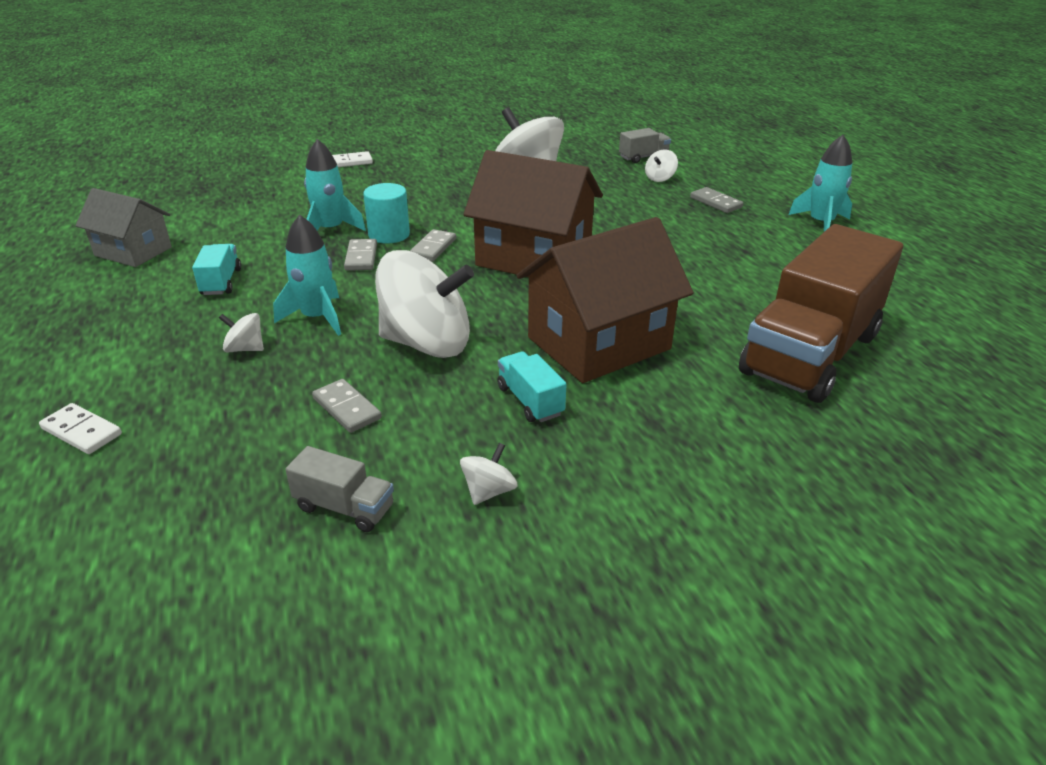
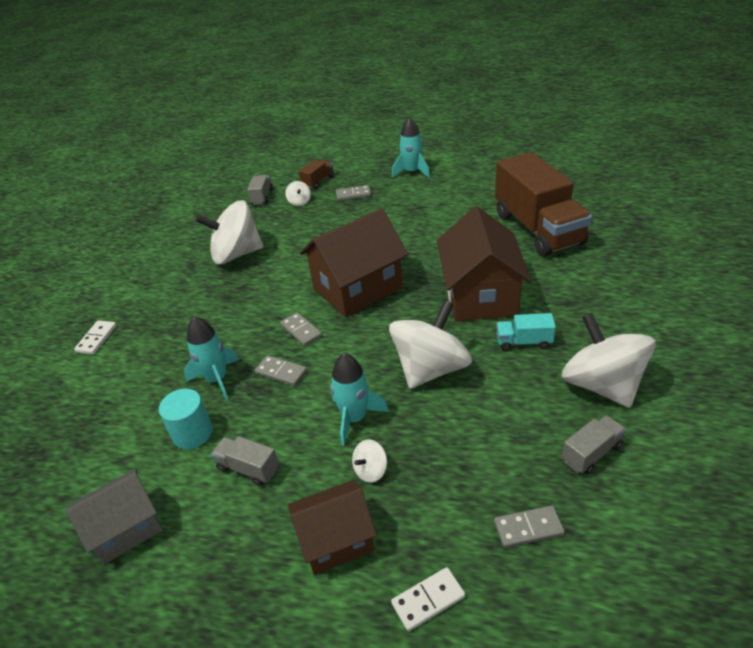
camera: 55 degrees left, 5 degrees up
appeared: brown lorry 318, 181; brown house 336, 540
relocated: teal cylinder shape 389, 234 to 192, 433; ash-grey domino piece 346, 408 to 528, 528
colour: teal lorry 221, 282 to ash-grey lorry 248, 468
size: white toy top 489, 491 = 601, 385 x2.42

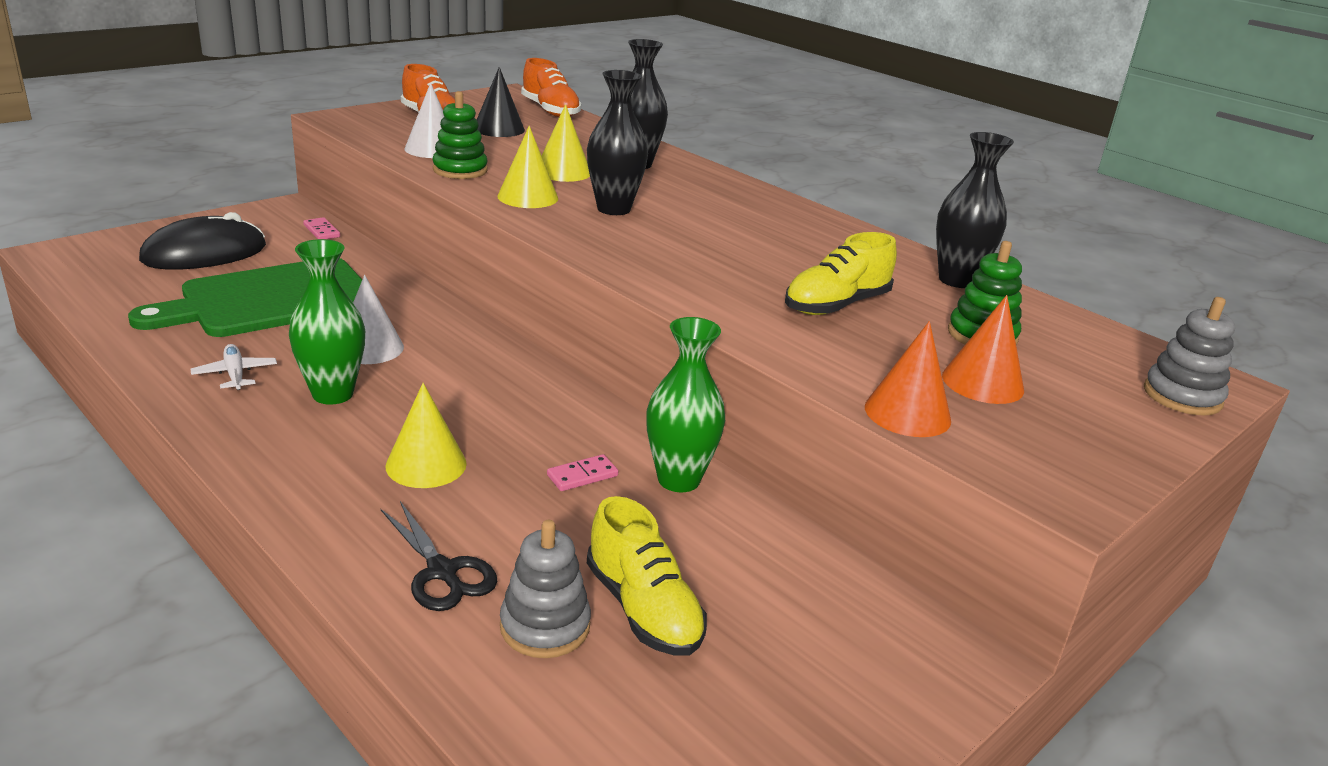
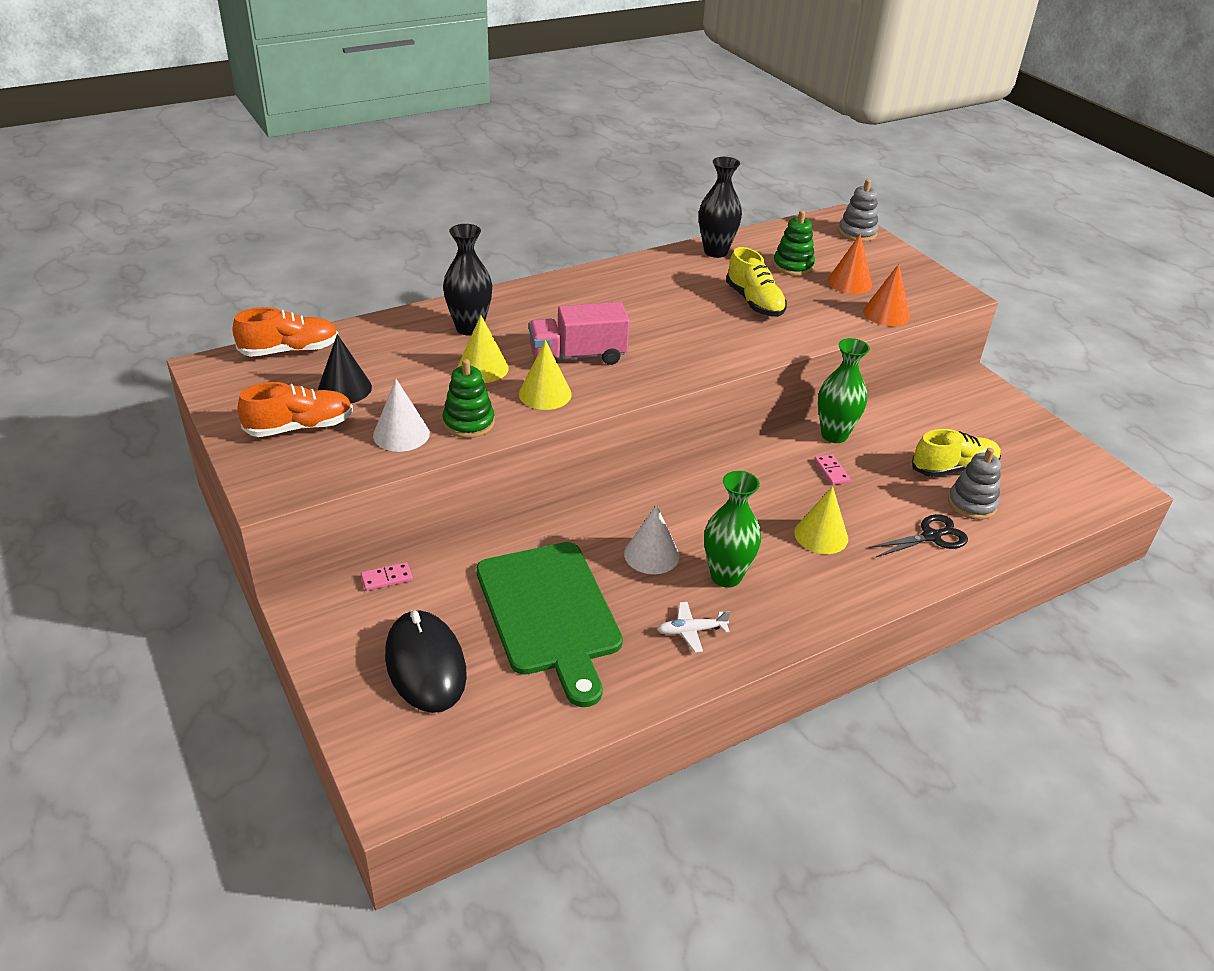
camera: 75 degrees left, 10 degrees up
exchanged: black tall vase 613, 209 to rosy lorry 577, 356

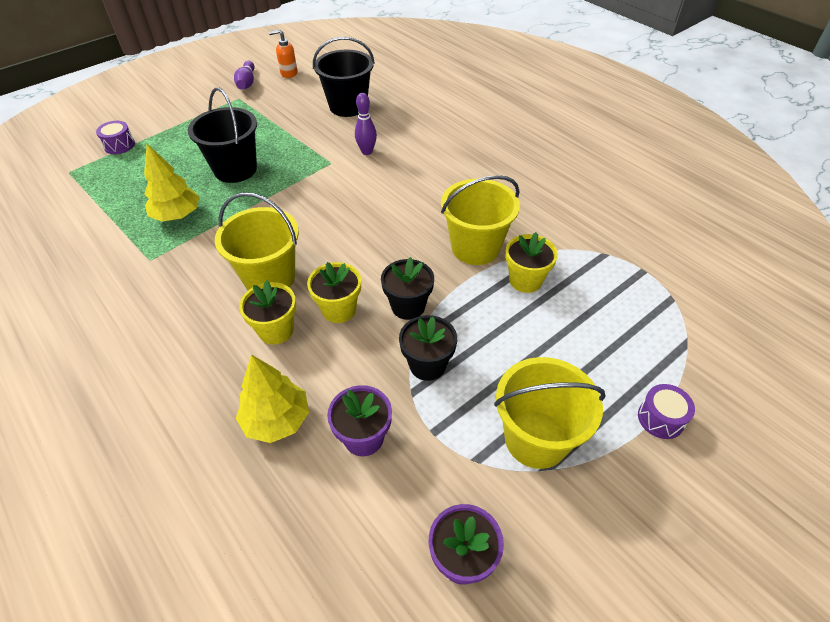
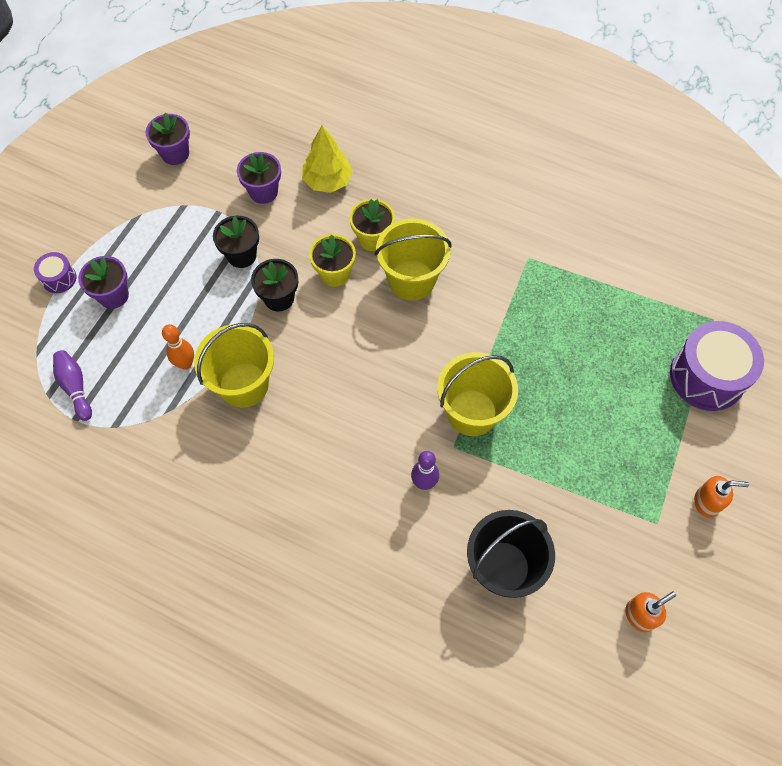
camera: 155 degrees right, 15 degrees up
missing: black pail 235, 169; golden fir tree 177, 215
appeared: violet potted plant 113, 295; orange soap dispenser 706, 502
relocated: violet tenpin 247, 83 to 75, 387; golden pail 536, 439 to 472, 412
exchanged: golden potted plant 525, 280 to orange tenpin 185, 364
size: violet toy drum 119, 145 = 707, 376 x2.07

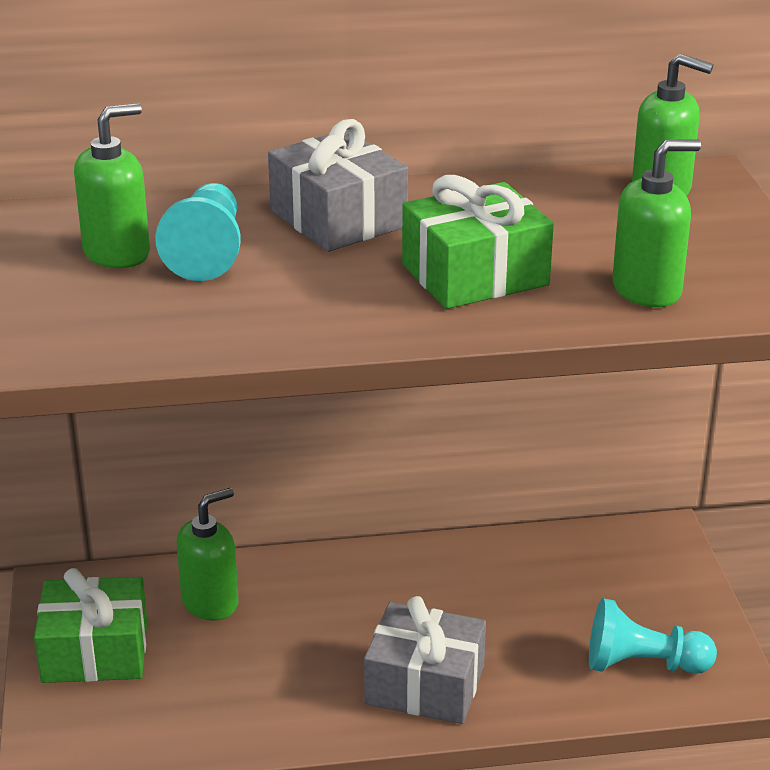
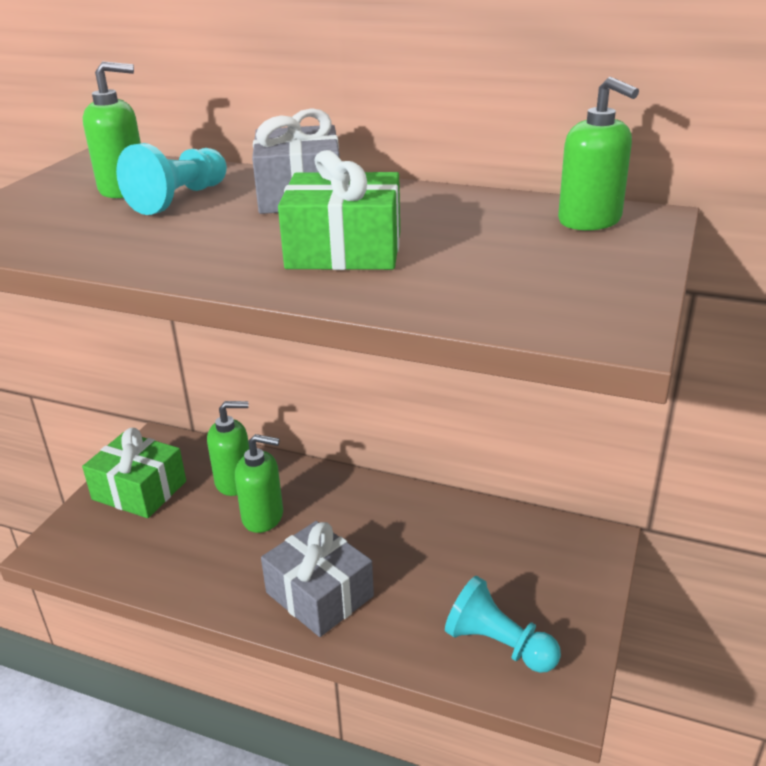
camera: 30 degrees right, 0 degrees up
relocated: emerald soap dispenser 647, 290 to 263, 517

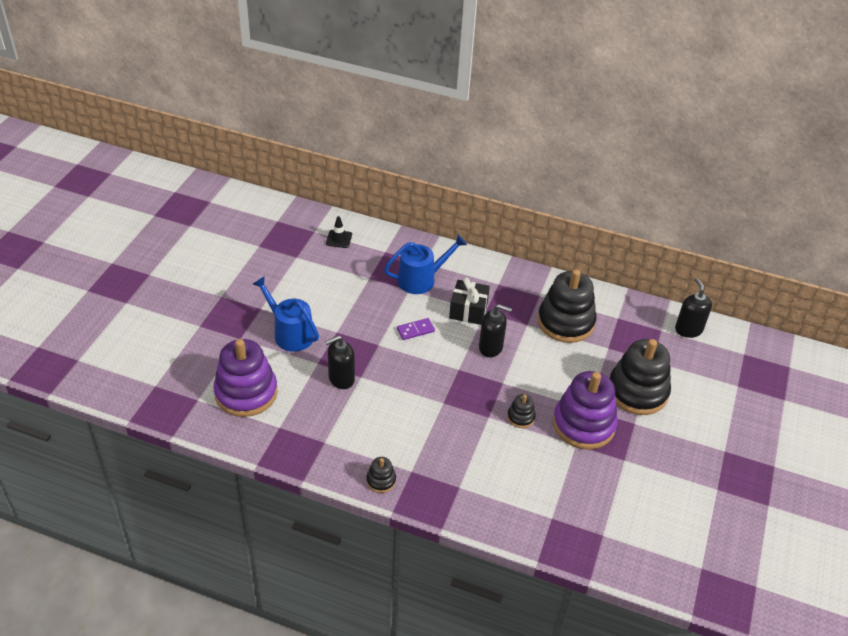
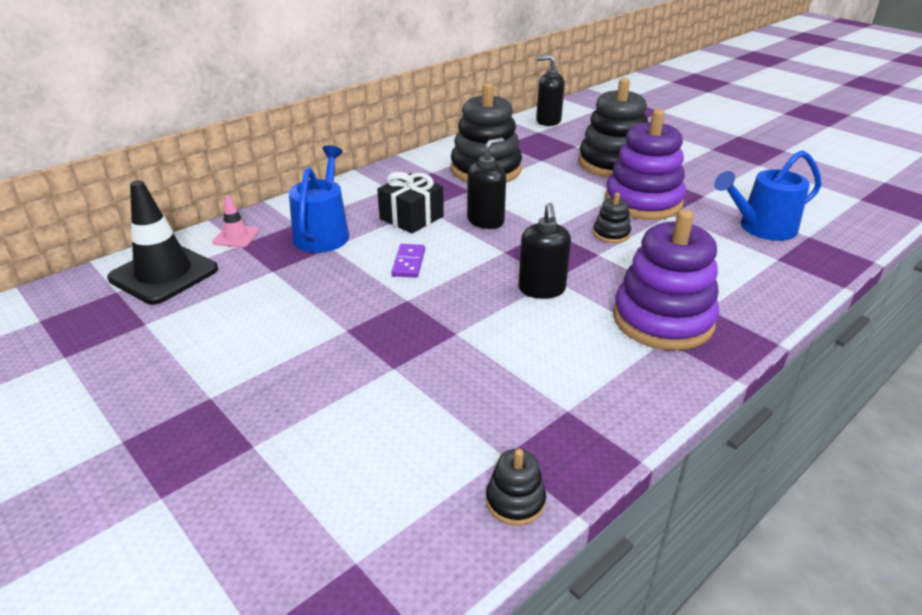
camera: 60 degrees left, 10 degrees down
appeared: rosy traffic cone 236, 237
relocated: cobalt sprinkling can 290, 333 to 762, 228; black soap dispenser 341, 379 to 542, 289; violet ring stacker 246, 393 to 662, 320; black ring stacker 381, 480 to 515, 501
size: black traffic cone 339, 239 = 164, 274 x2.04

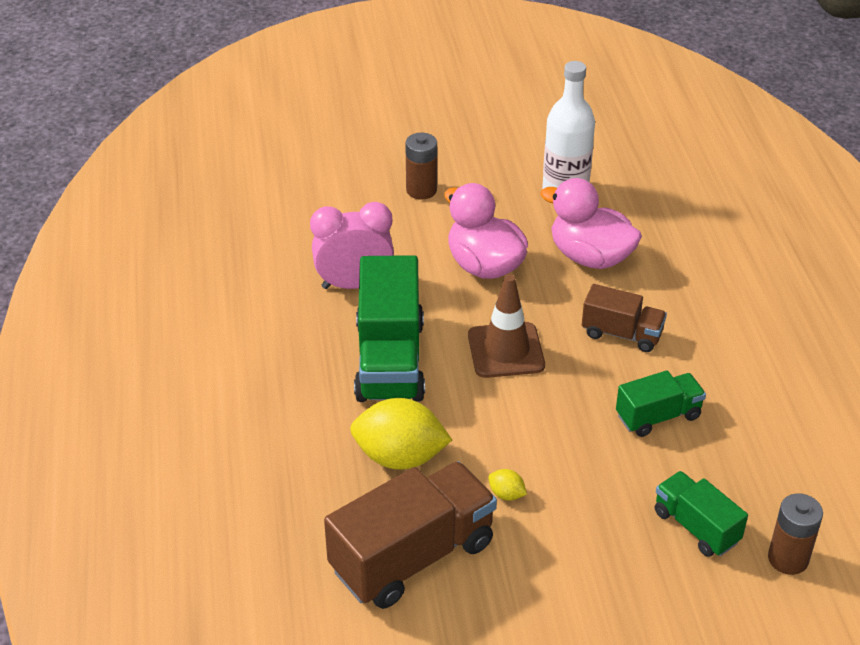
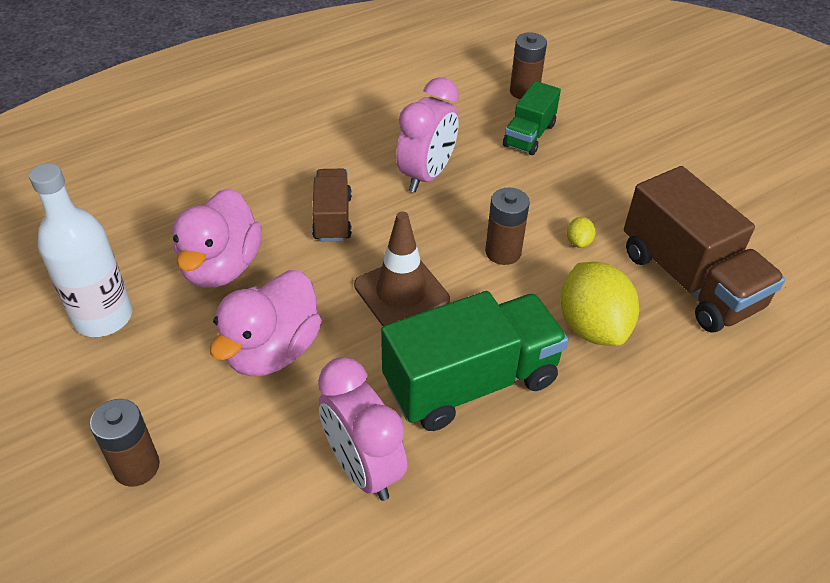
camera: 115 degrees left, 5 degrees up
appeared: brown battery 503, 252
exchanged: emerald lorry 658, 416 to rosy alarm clock 426, 175
spun: brown lorry 412, 556 = 689, 280 150 degrees counterclockwise

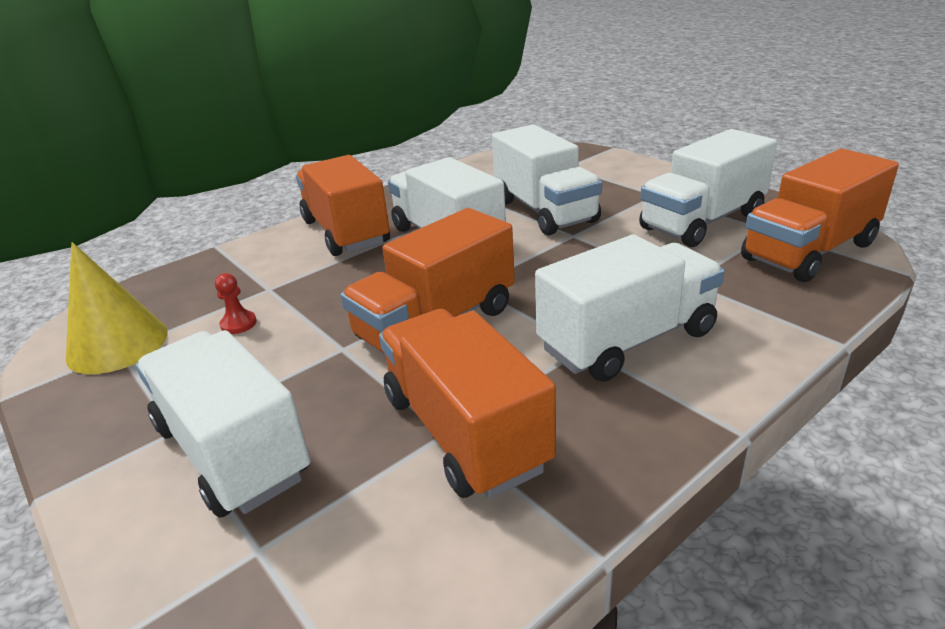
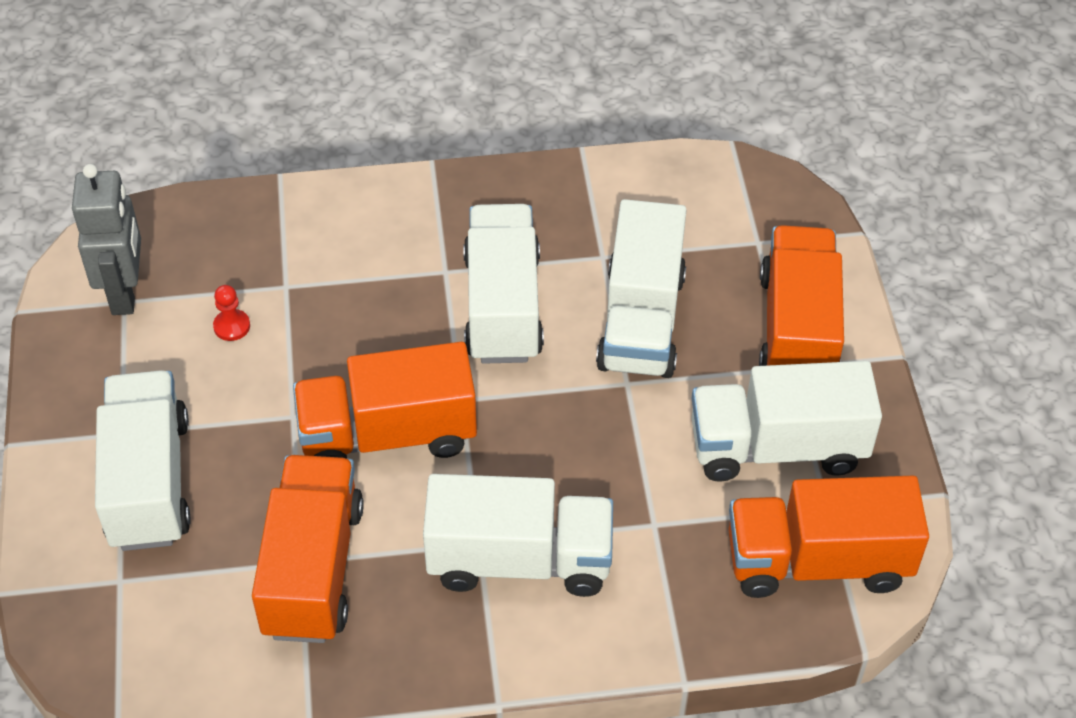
camera: 30 degrees right, 20 degrees up
relocated: orange lorry 346, 232 to 797, 330
exchanged: golden cone 117, 344 to ash-grey robot 125, 292

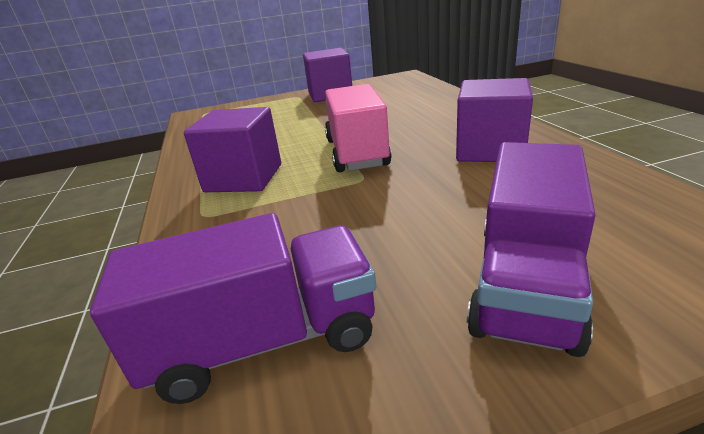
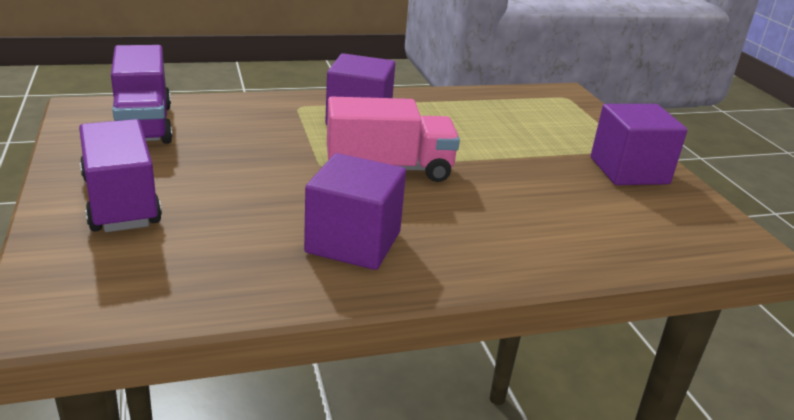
camera: 85 degrees right, 0 degrees up
spun: violet lorry 526, 284 = 121, 201 45 degrees clockwise

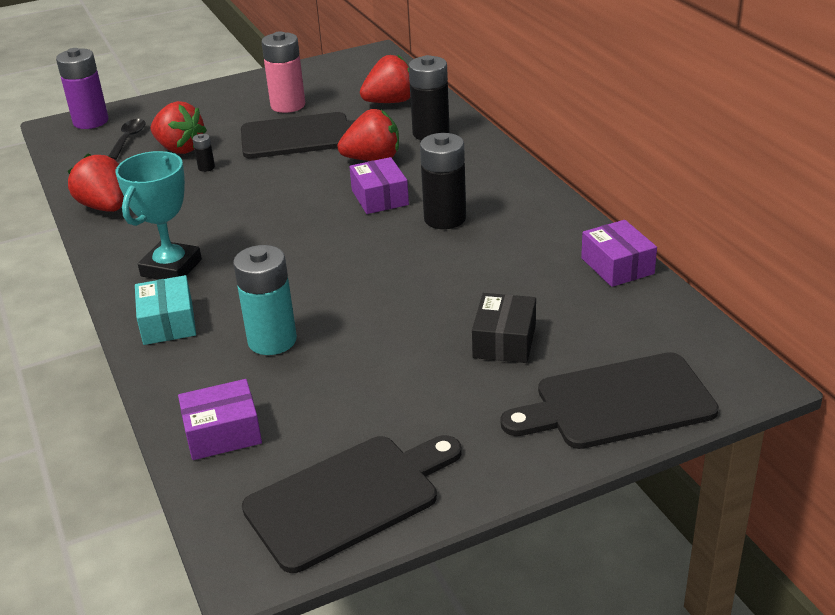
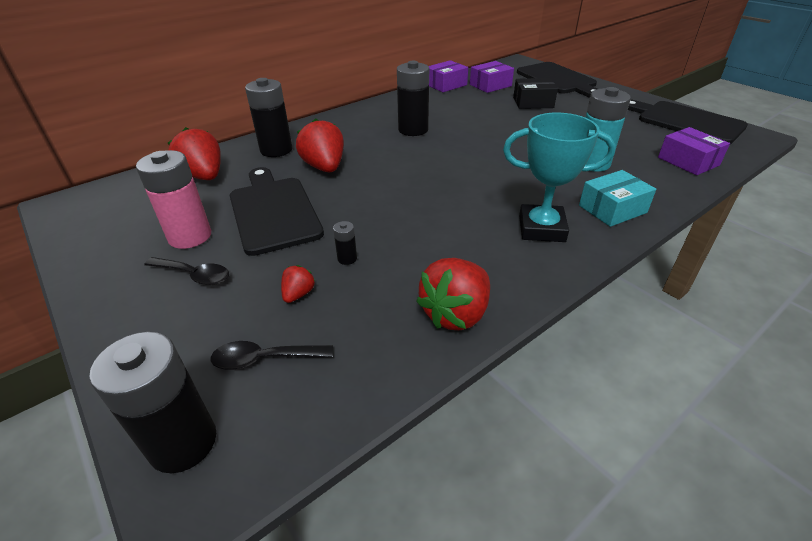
camera: 105 degrees left, 5 degrees up
appeared: black tablespoon 194, 275
relocated: violet parcel 380, 197 to 490, 85
colour: violet battery 91, 121 to black battery 183, 442
size: scarlet strawberry 180, 149 = 298, 294 x0.49

